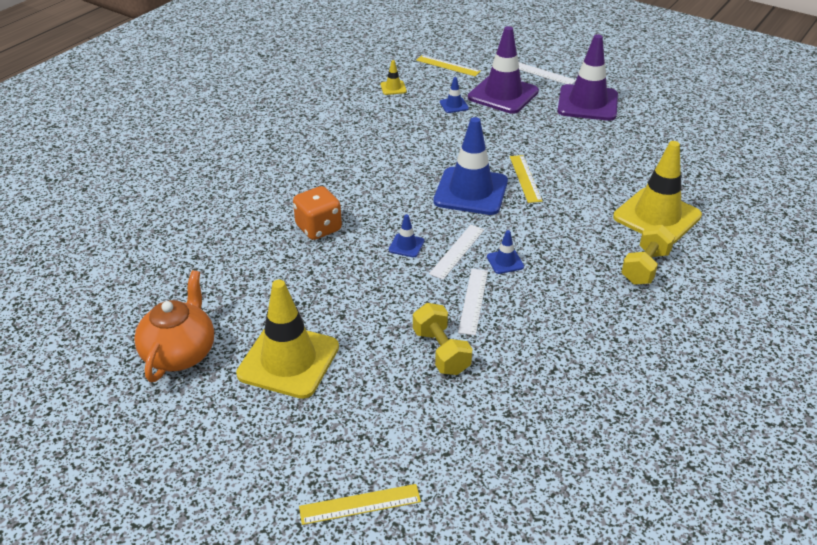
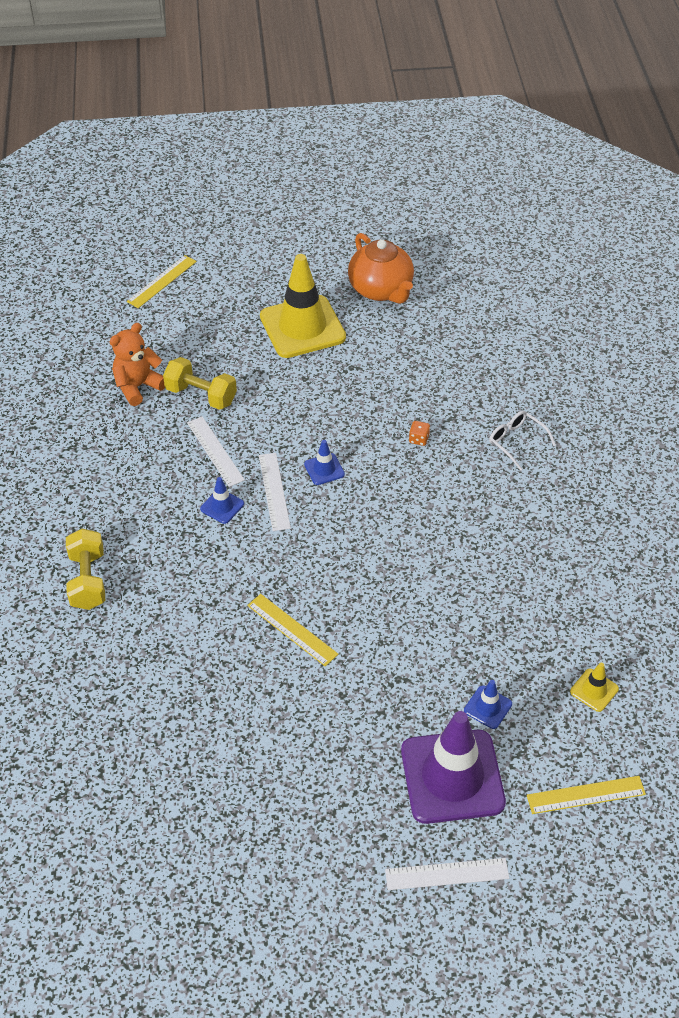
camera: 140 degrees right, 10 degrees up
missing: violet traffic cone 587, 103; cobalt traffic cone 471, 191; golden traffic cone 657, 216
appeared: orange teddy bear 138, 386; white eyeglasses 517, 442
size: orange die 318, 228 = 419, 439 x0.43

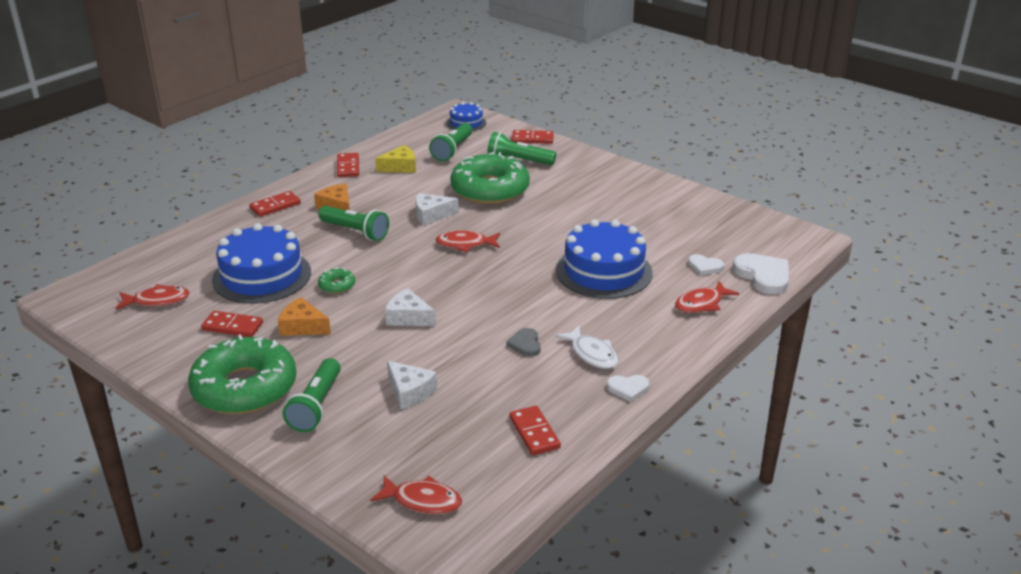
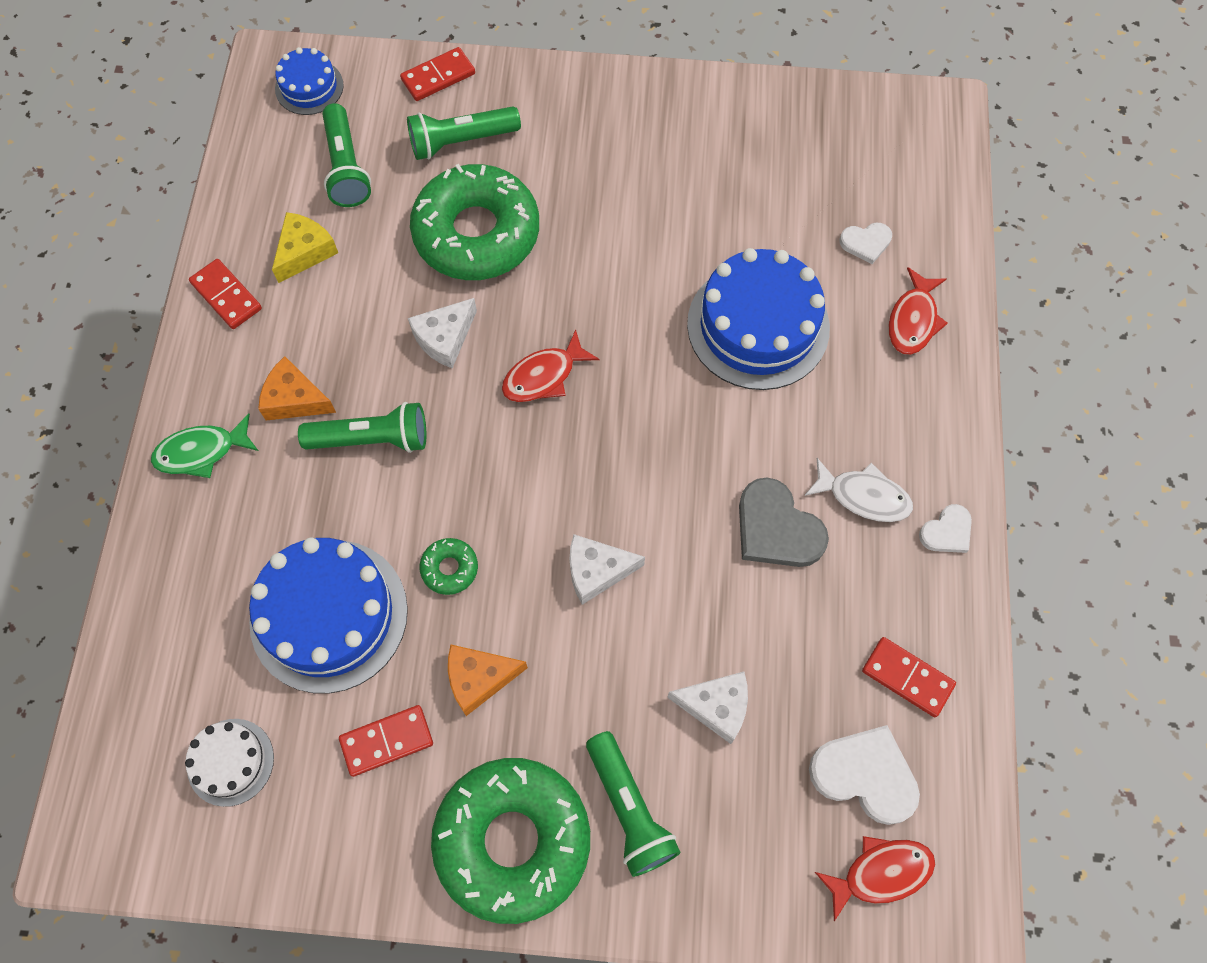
camera: 35 degrees left, 35 degrees up
relocated: white love heart 763, 276 to 865, 775
exchanged: scarlet domino piece 275, 206 to emerald fish 201, 452; scarlet fish 157, 301 to white gateau 230, 762
size: ash-grey love heart 525, 344 = 776, 528 x1.76

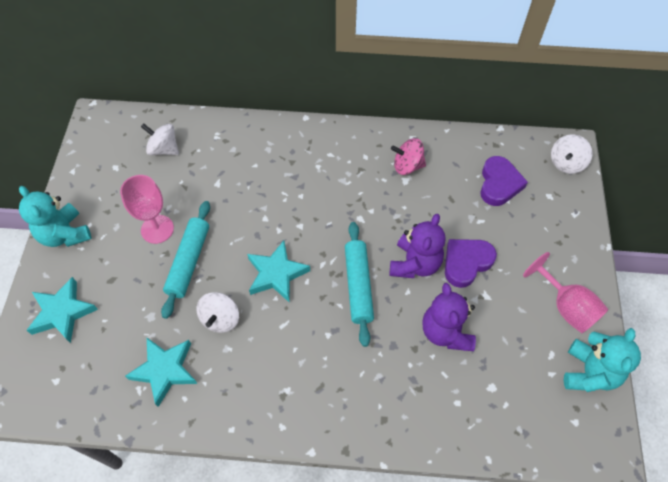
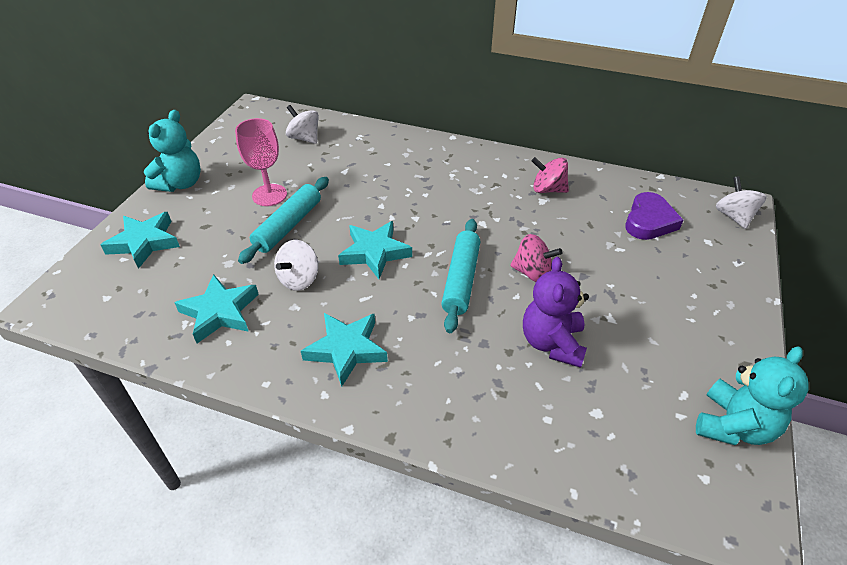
camera: 15 degrees right, 15 degrees down
missing: violet love heart 466, 263; rosy wine glass 566, 306
appeared: teal five-pointed star 346, 349
exchanged: violet teddy bear 415, 264 to rosy toy top 532, 272
spun: white toy top 566, 163 = 733, 216 120 degrees clockwise; teal teddy bear 65, 234 = 180, 183 135 degrees counterclockwise

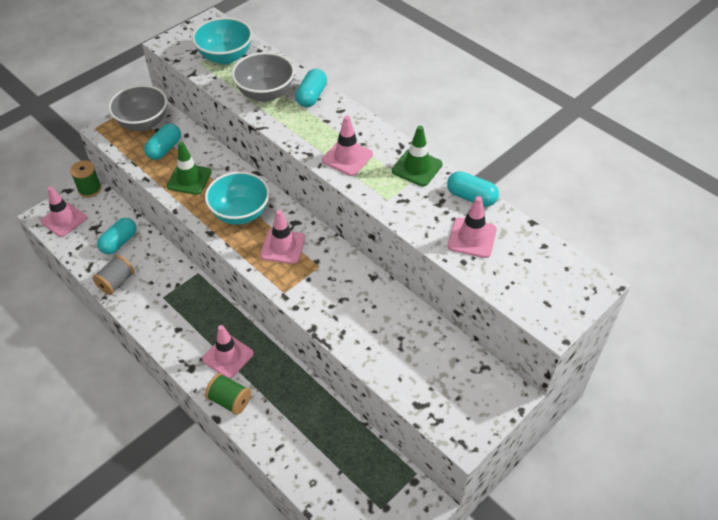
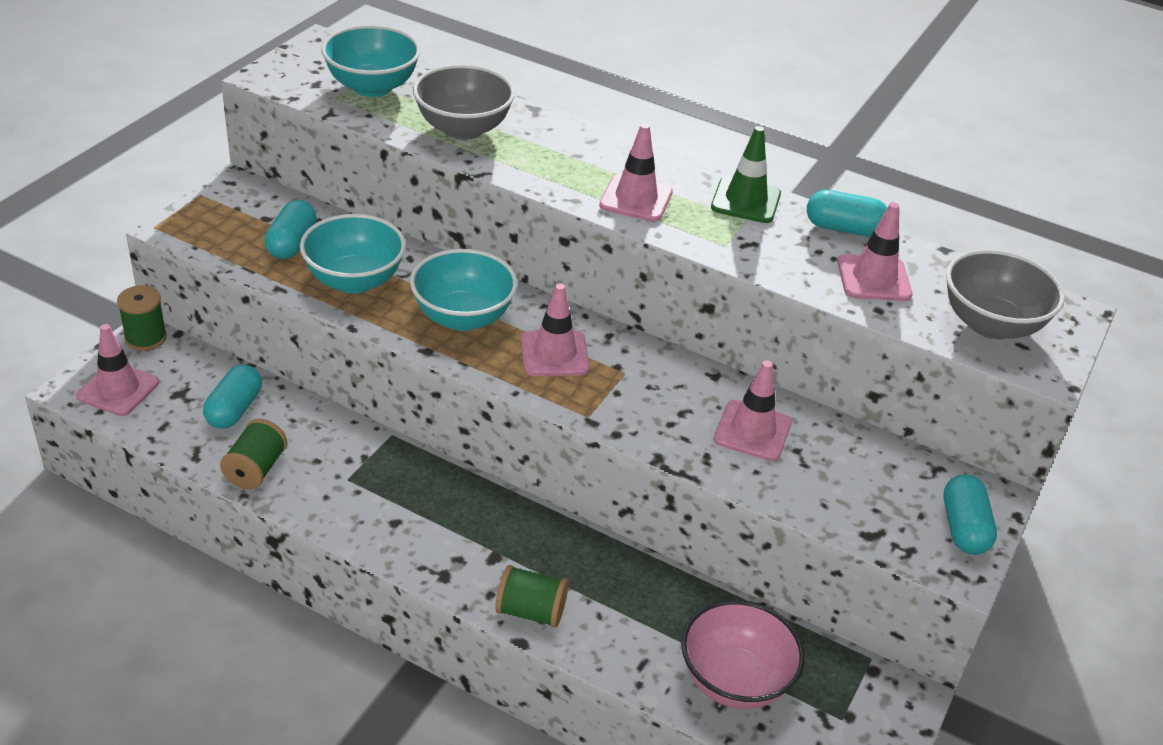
camera: 20 degrees left, 10 degrees down
appeared: rosy bowl 734, 681
relocated: teal capsule 311, 96 to 964, 528; ash-grey bowl 143, 123 to 991, 324; rosy traffic cone 228, 356 to 752, 431
exchanged: emerald traffic cone 189, 179 to teal bowl 354, 280
colour: ash-grey spool 116, 282 to emerald spool 255, 469

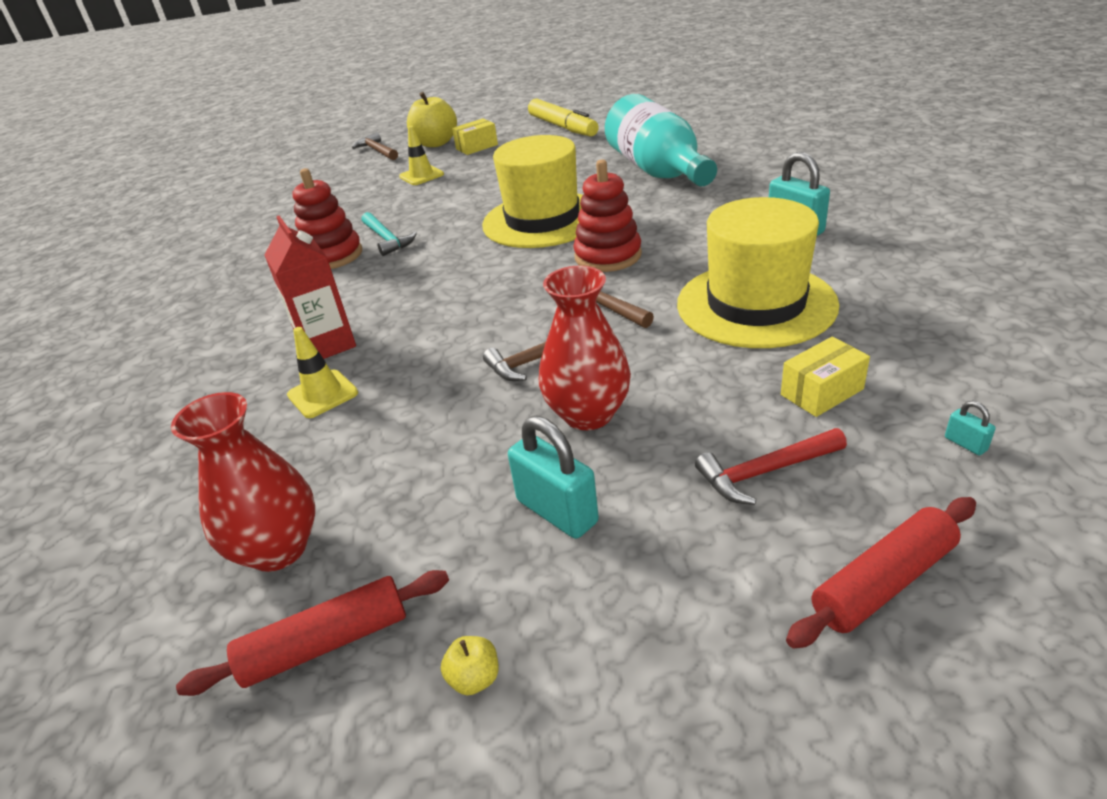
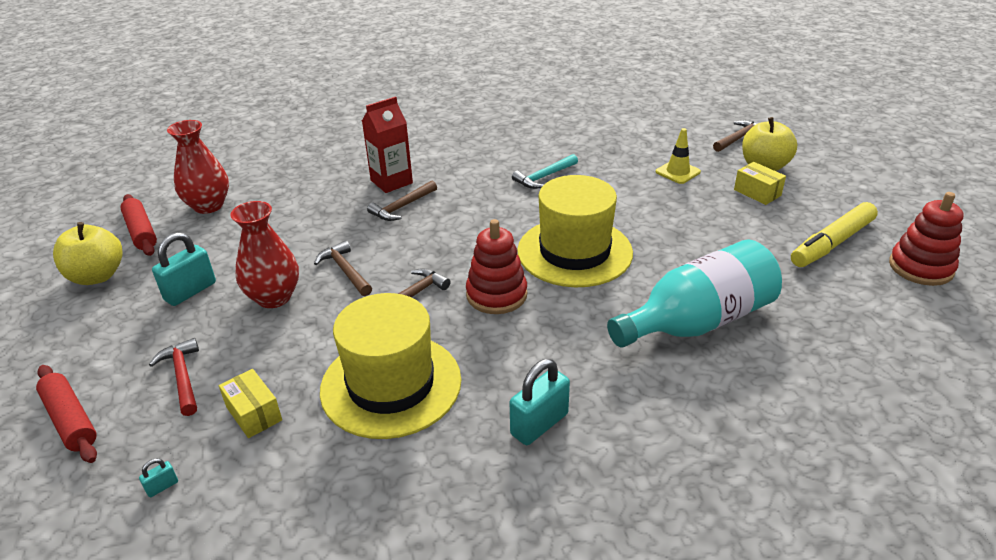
camera: 80 degrees right, 0 degrees up
missing: golden traffic cone 322, 394
appeared: brown carpenter's hammer 402, 207
relocated: scarlet ring stacker 332, 256 to 920, 267
size: golden apple fruit 474, 678 = 97, 276 x2.36

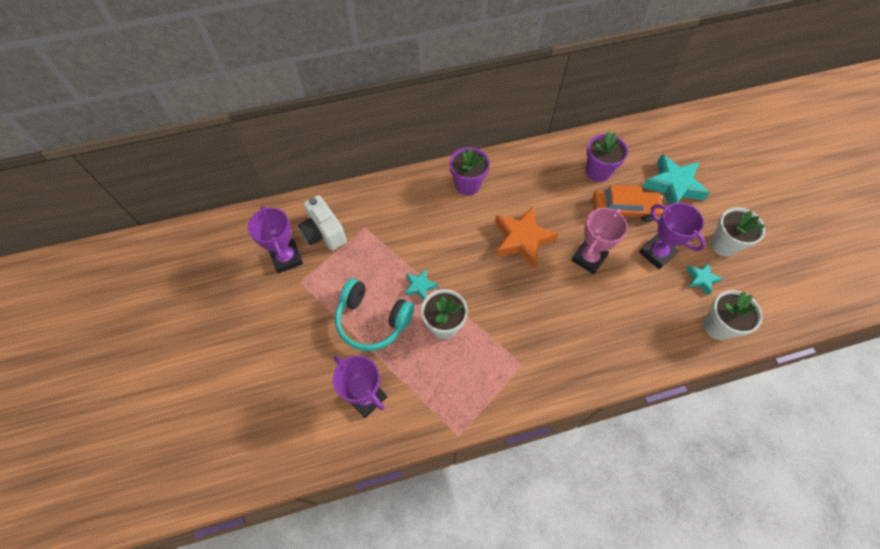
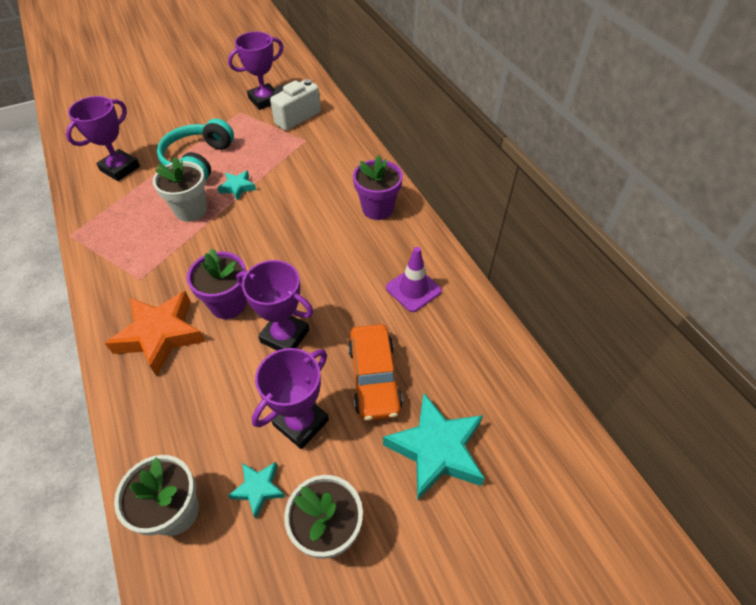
camera: 80 degrees right, 10 degrees down
appeared: violet traffic cone 413, 289
relocated: violet potted plant 598, 171 to 228, 304; orange five-pointed star 522, 239 to 160, 335
colour: rosy trophy 588, 258 to violet trophy 285, 336

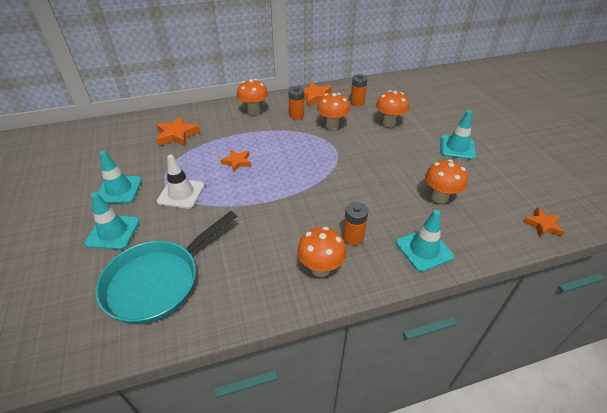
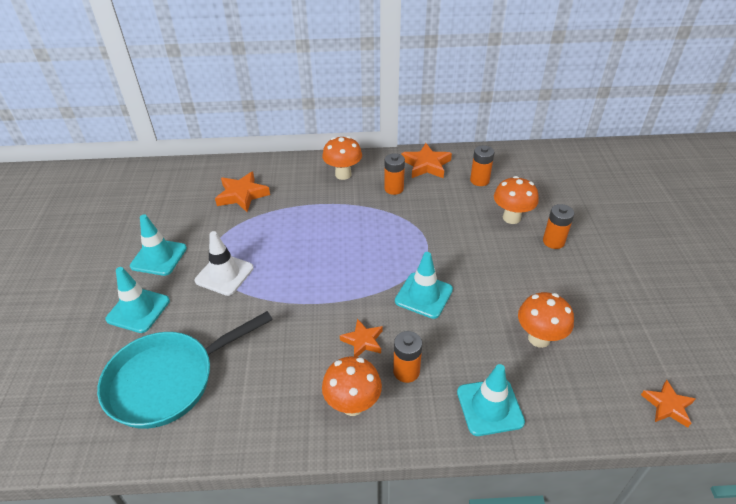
camera: 15 degrees right, 0 degrees up
missing: orange fungus 332, 126
appeared: orange battery 553, 241
relocated: teal traffic cone 457, 147 to 423, 295; orange five-pointed star 237, 162 to 363, 341

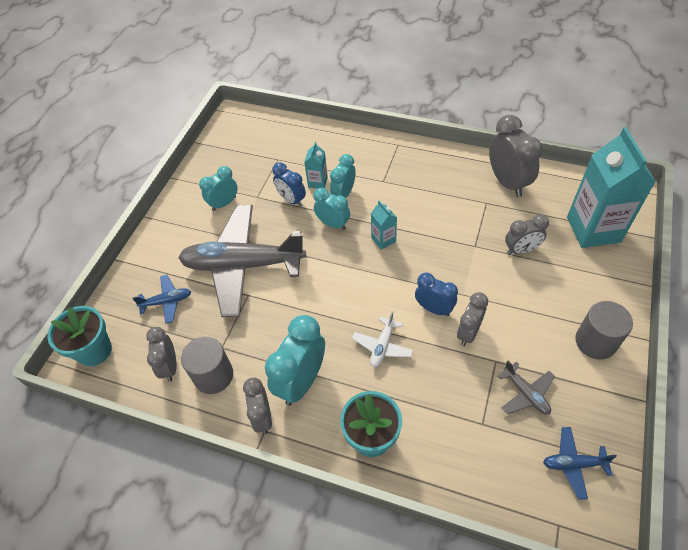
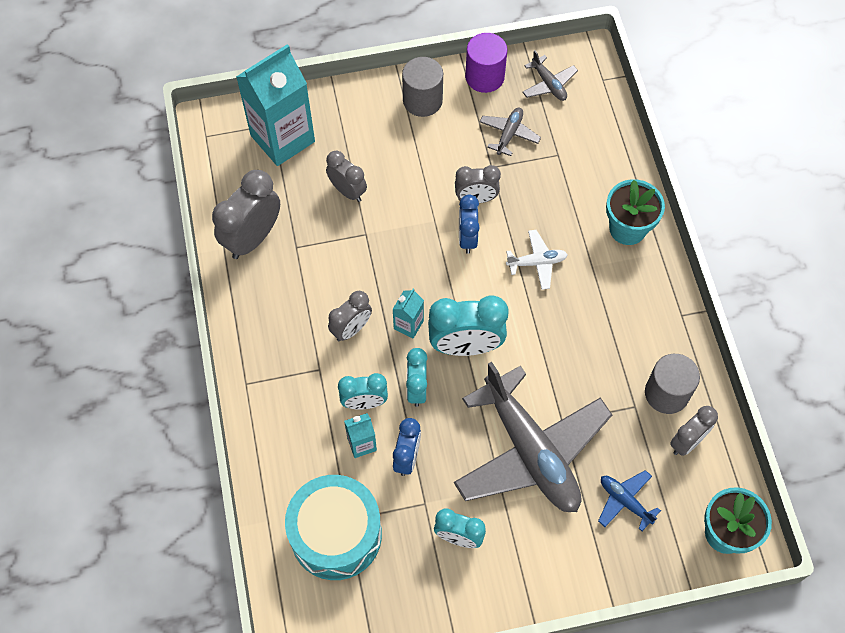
camera: 125 degrees left, 10 degrees up
appeared: violet cylinder shape 484, 77; teal toy drum 336, 534
relocated: teal alarm clock 301, 381 to 466, 346; ash-grey alarm clock 263, 417 to 351, 329
colour: cobalt aeroplane 573, 464 to ash-grey aeroplane 549, 84

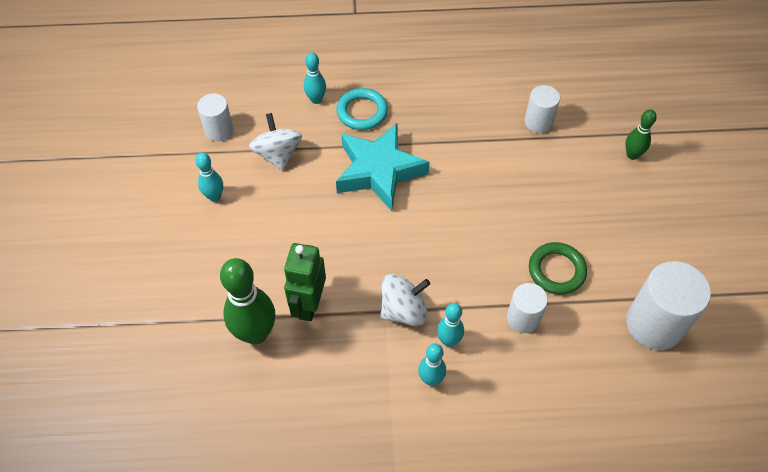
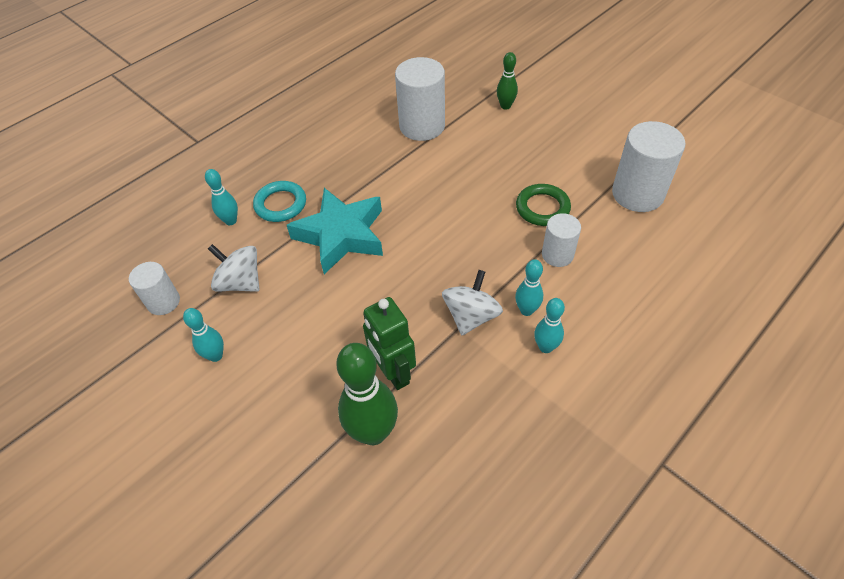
camera: 40 degrees left, 5 degrees down
size: white cylinder shape 538, 122 = 422, 126 x1.72

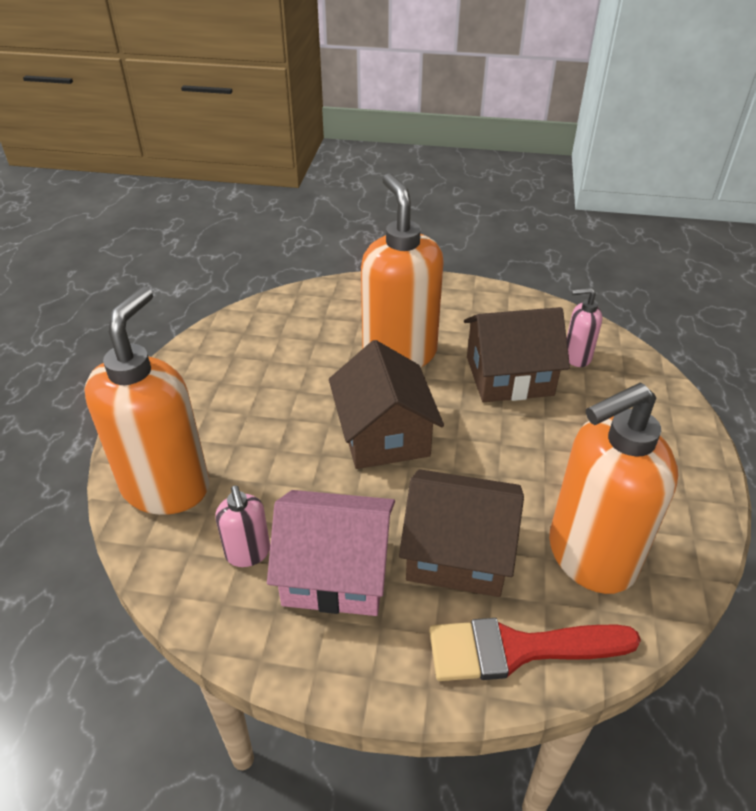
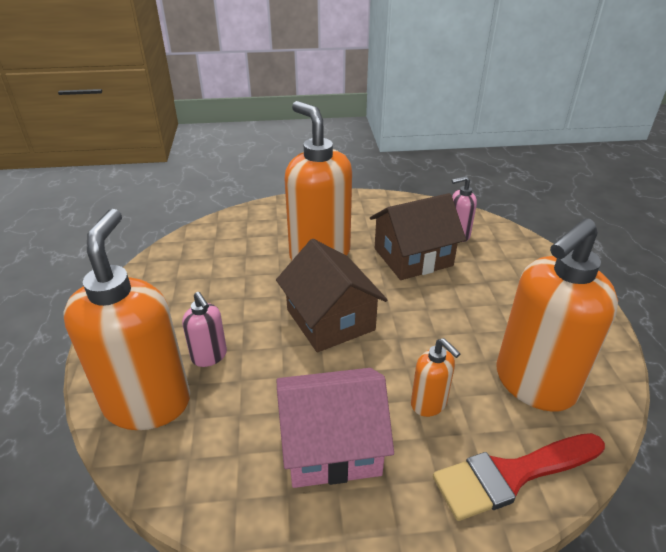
camera: 15 degrees left, 5 degrees down
relocated: rosy soap dispenser 248, 553 to 209, 356
exchanged: brown house 458, 552 to orange soap dispenser 429, 404

